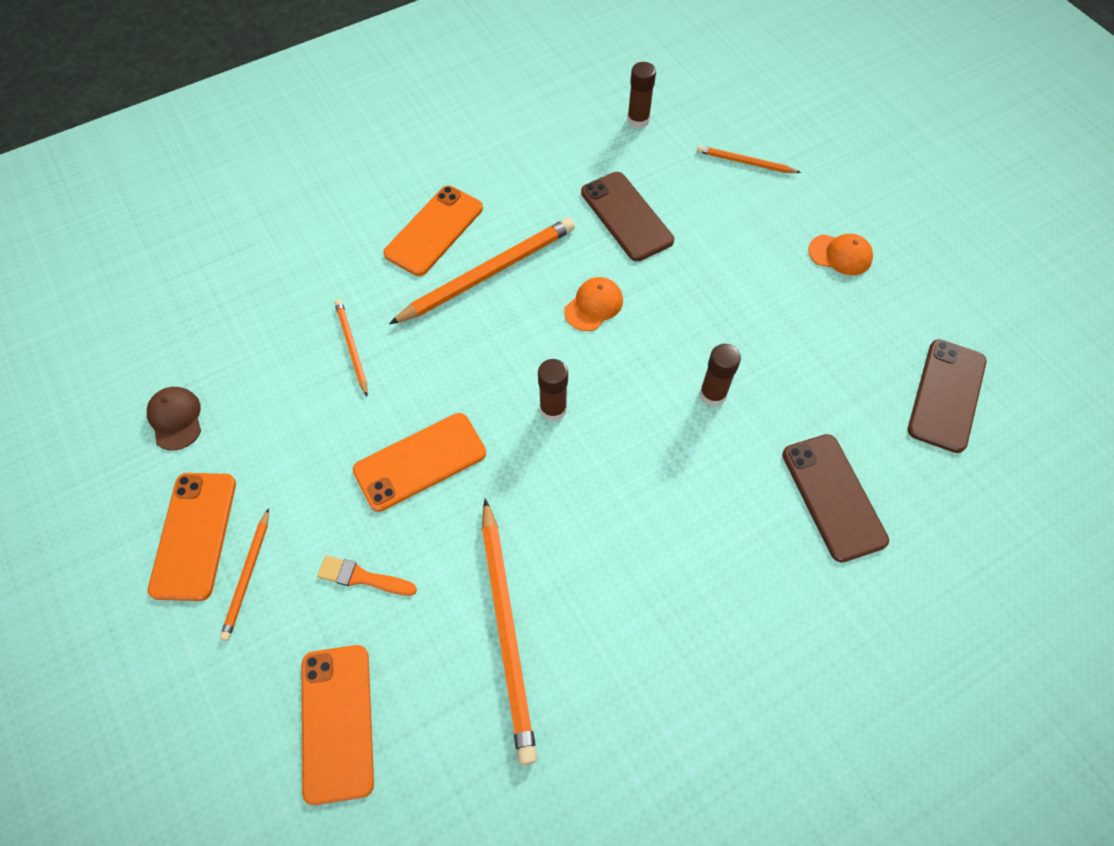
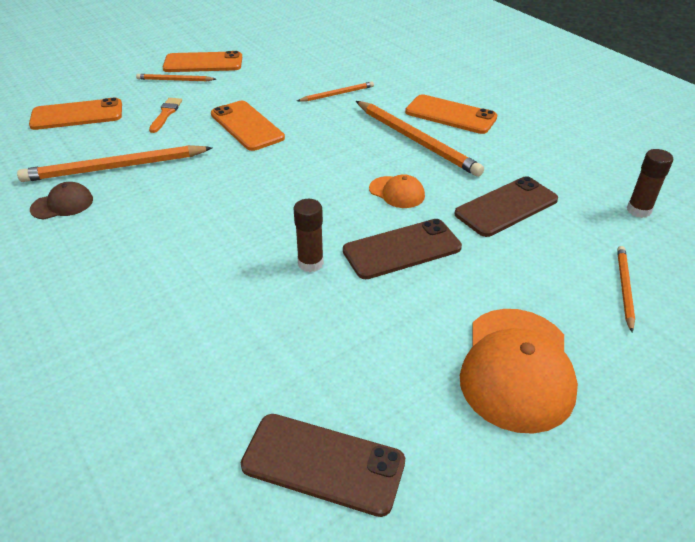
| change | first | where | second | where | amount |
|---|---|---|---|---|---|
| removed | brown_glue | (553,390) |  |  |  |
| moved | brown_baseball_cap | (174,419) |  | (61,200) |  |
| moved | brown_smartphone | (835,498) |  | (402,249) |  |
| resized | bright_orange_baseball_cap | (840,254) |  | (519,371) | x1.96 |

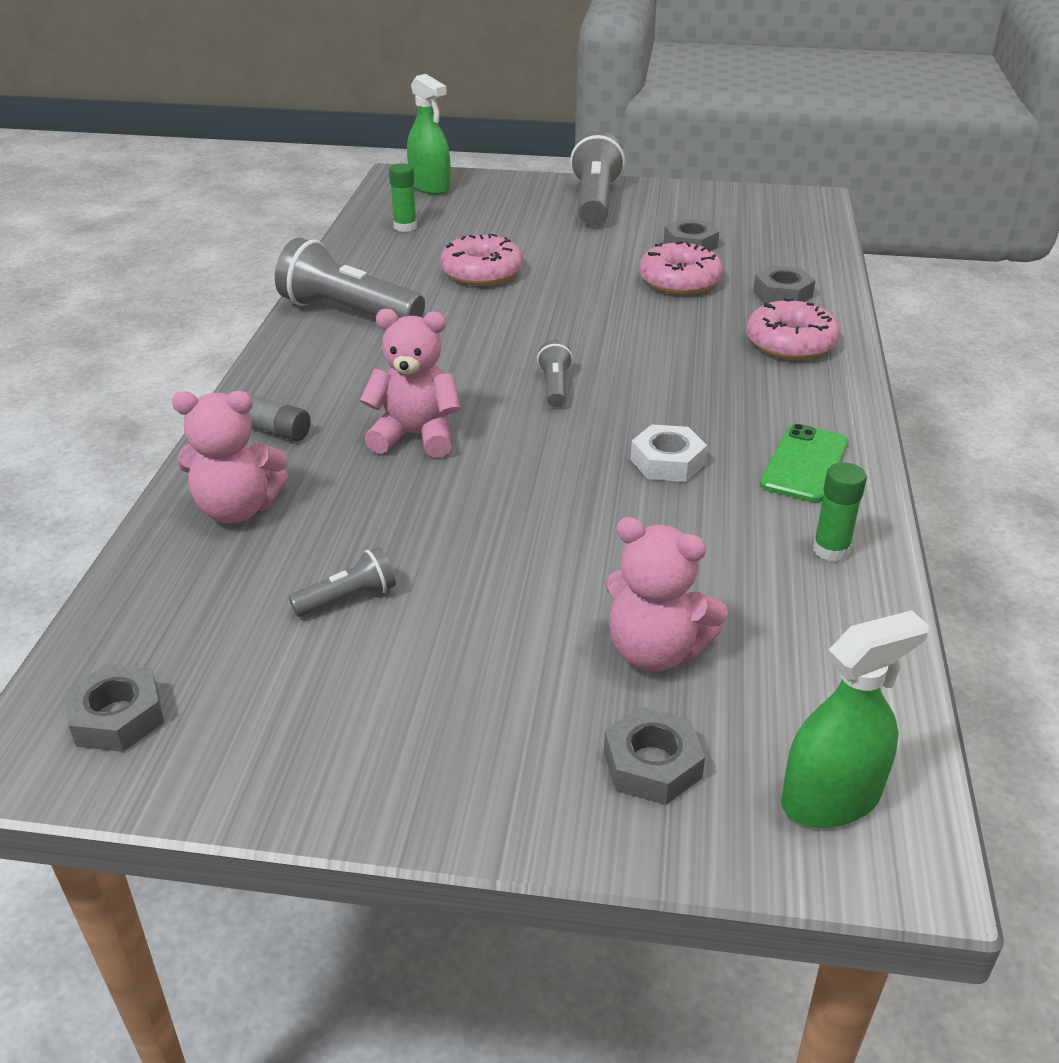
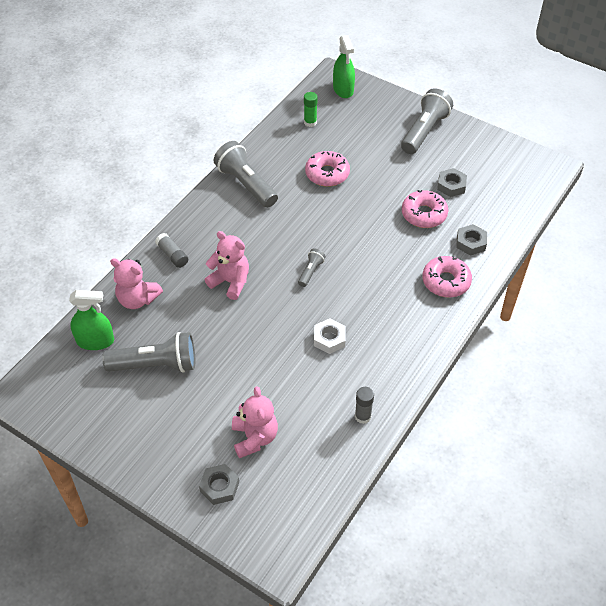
| change | first | where | second | where | amount |
|---|---|---|---|---|---|
| removed | grey_nut | (114,708) |  |  |  |
| removed | emerald_smartphone | (804,463) |  |  |  |
| moved | emerald_spray_cleaner | (855,719) |  | (91,320) |  |
| recoloured | emerald_glue | (840,512) | grey_glue | (364,405) |  |
| turned | pink_stuffed_bear | (666,594) |  | (255,422) | 150 degrees counterclockwise |
| resized | grey_torch | (342,582) |  | (148,352) | x2.05 |

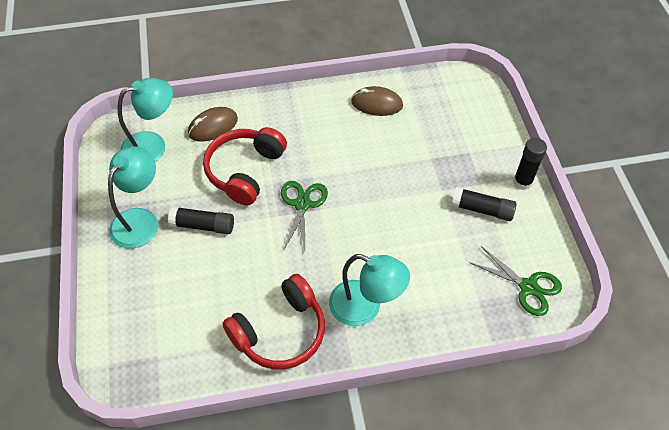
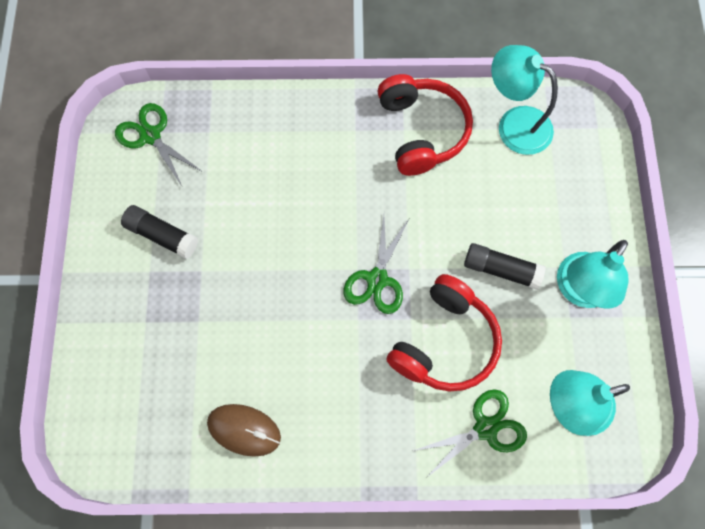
| change | first | where | second | where | amount |
|---|---|---|---|---|---|
| removed | ebony_glue | (530,164) |  |  |  |
| moved | aqua_lamp | (369,290) |  | (524,100) |  |
| replaced | brown_computer_mouse | (213,124) | emerald_scissors | (470,433) |  |
| turned | red_headset | (273,321) |  | (425,125) | 105 degrees clockwise |

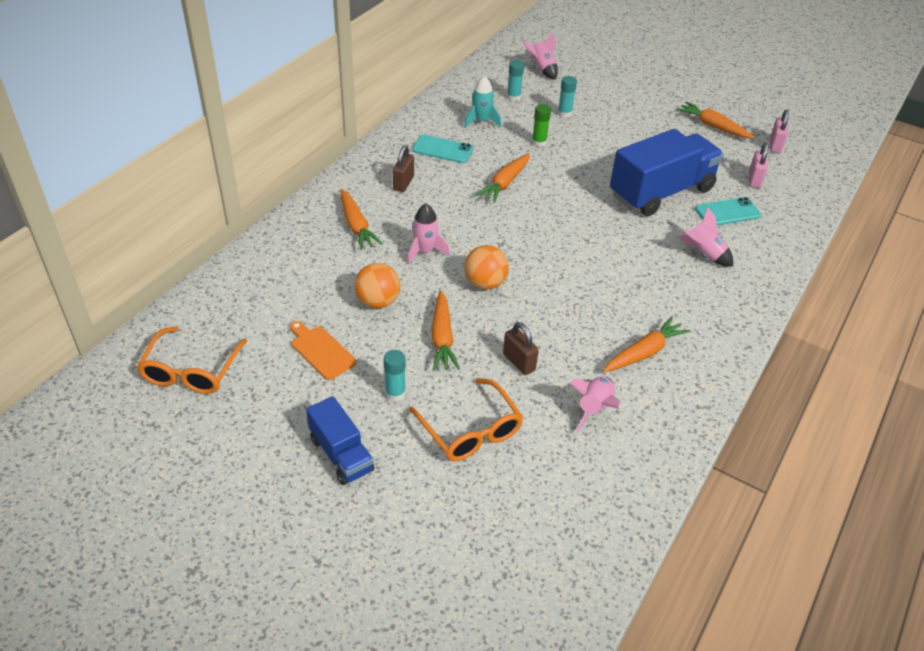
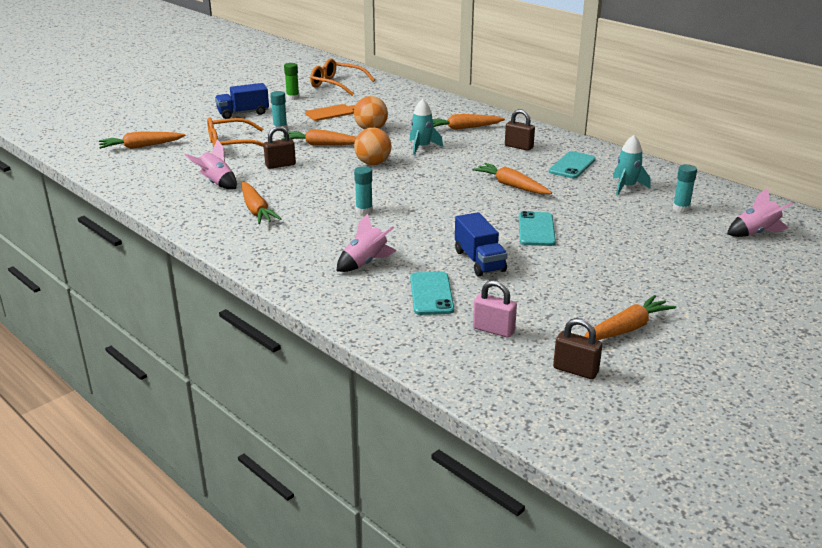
| change | first | where | second | where | amount |
|---|---|---|---|---|---|
| added |  |  | bright_orange_carrot | (142,140) |  |
| added |  |  | aqua_smartphone | (537,228) |  |
| moved | emerald_glue | (541,125) |  | (291,81) |  |
| moved | aqua_glue | (567,96) |  | (363,190) |  |
| recoloured | pink_rocket | (428,234) | aqua_rocket | (426,127) |  |
| recoloured | pink_padlock | (779,131) | brown_padlock | (577,348) |  |
| resized | blue_toy_truck | (667,172) |  | (481,244) | x0.54 |

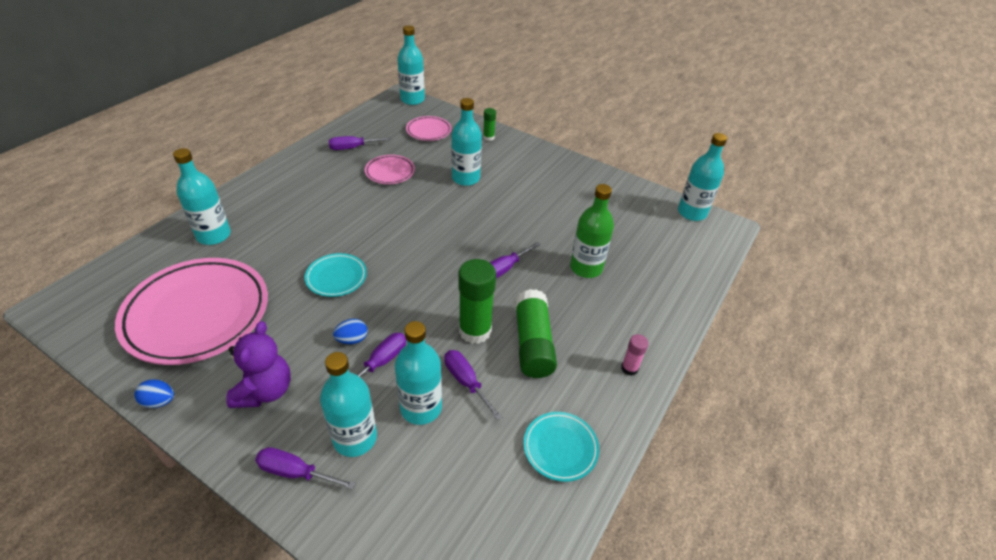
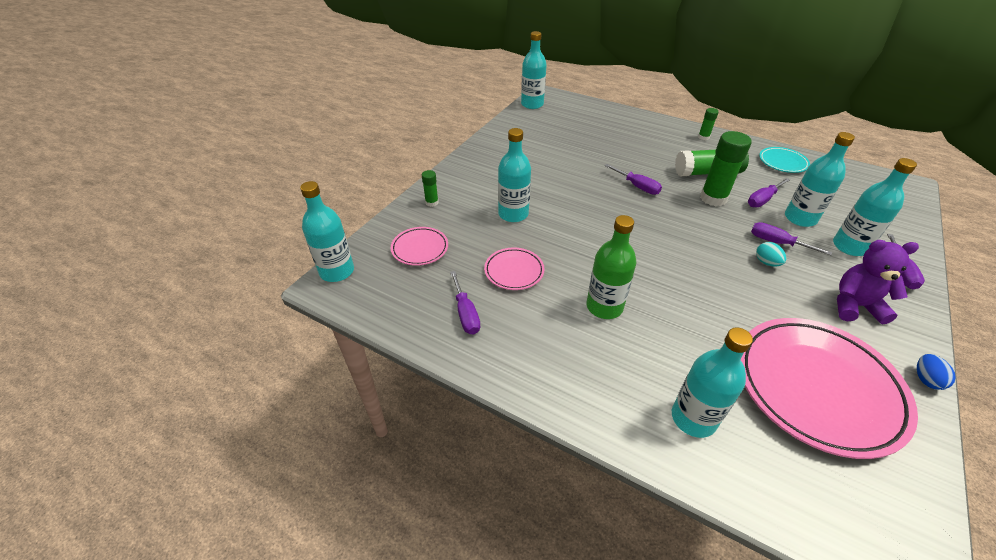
| change | first | where | second | where | amount |
|---|---|---|---|---|---|
| removed | aqua_flat_dish | (336,275) |  |  |  |
| moved | emerald_flask | (592,231) |  | (611,267) |  |
| recoloured | blue_toy_egg | (350,331) | aqua_toy_egg | (771,254) |  |
| recoloured | pink_glue | (635,355) | emerald_glue | (708,124) |  |

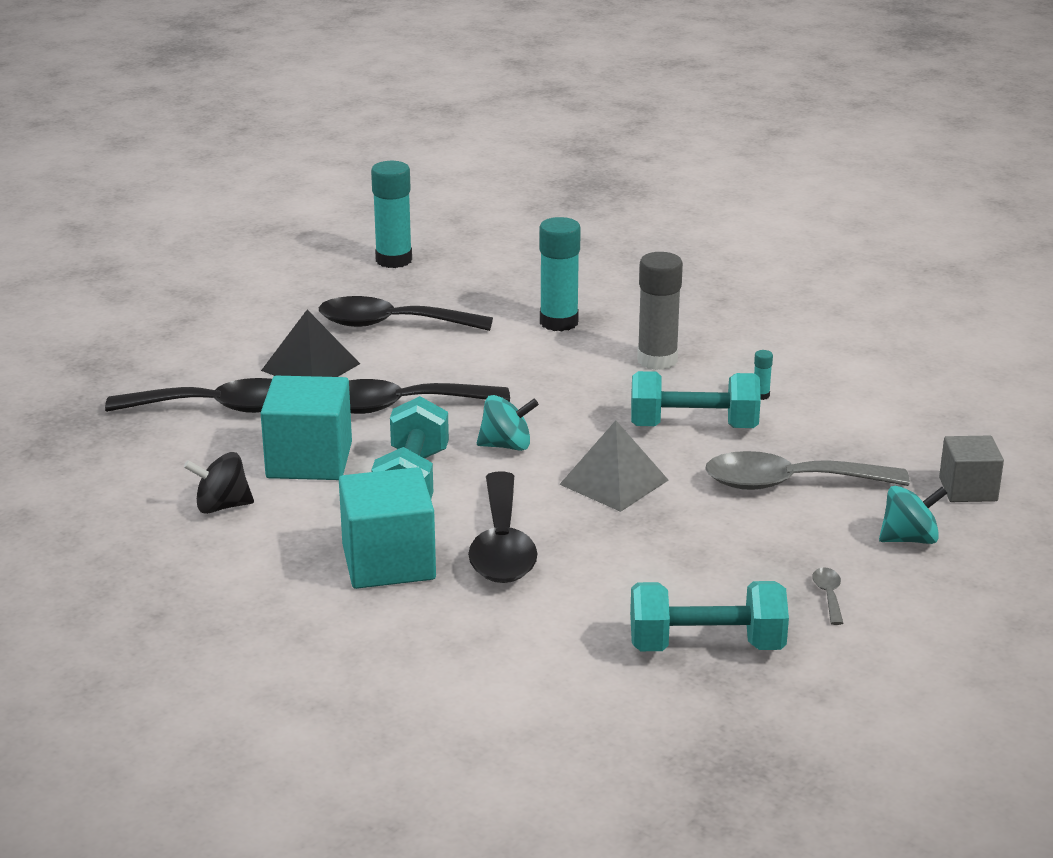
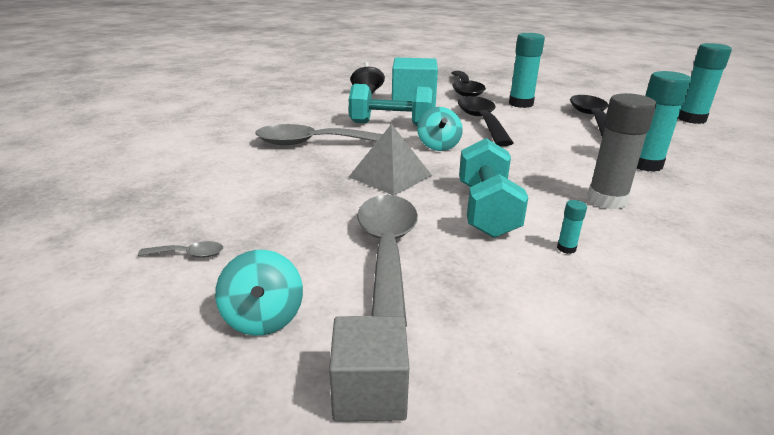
| change | first | where | second | where | amount |
|---|---|---|---|---|---|
| removed | aqua_solid_cube | (387,528) |  |  |  |
| removed | aqua_hand_weight | (709,616) |  |  |  |
| replaced | ebony_pyramid_shape | (310,343) | aqua_glue | (527,70) |  |
| recoloured | ebony_spoon | (502,527) | grey_spoon | (319,134) |  |

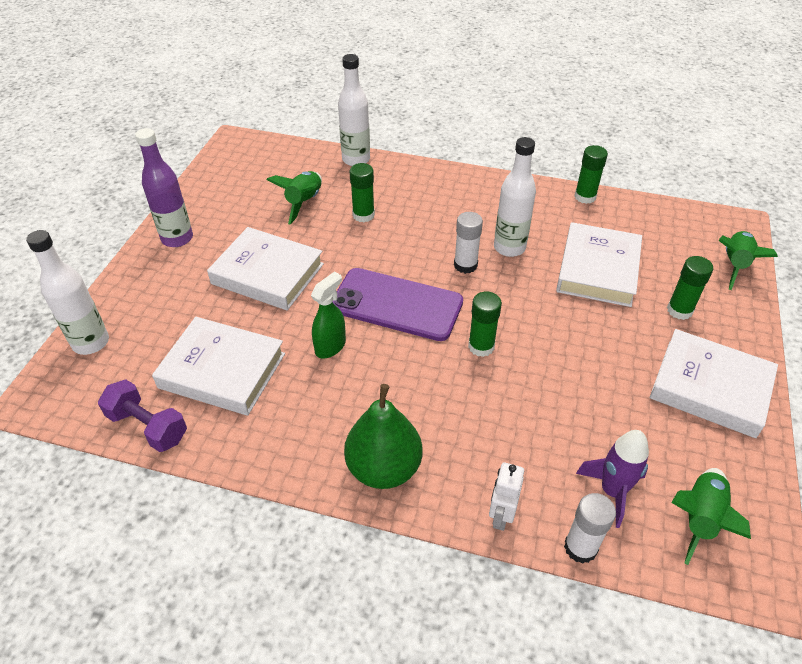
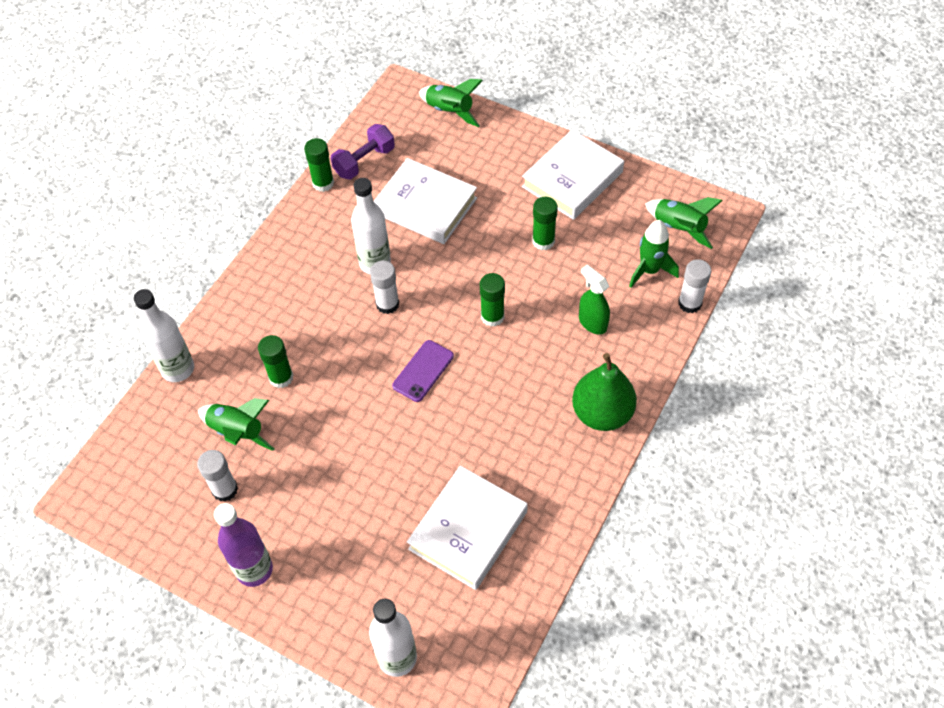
| change | first | where | second | where | amount |
|---|---|---|---|---|---|
| removed | pure_white_hardcover | (265,268) |  |  |  |
| removed | pure_white_robot | (506,496) |  |  |  |
| added |  |  | pure_white_glue | (217,476) |  |
| moved | royal_purple_hand_weight | (142,415) |  | (363,152) |  |
| moved | emerald_spray_cleaner | (328,315) |  | (594,300) |  |
| moved | emerald_glue | (690,288) |  | (545,223) |  |
| recoloured | royal_purple_rocket | (612,479) | emerald_rocket | (654,254) |  |
| resized | royal_purple_smartphone | (398,304) |  | (423,371) | x0.55 |

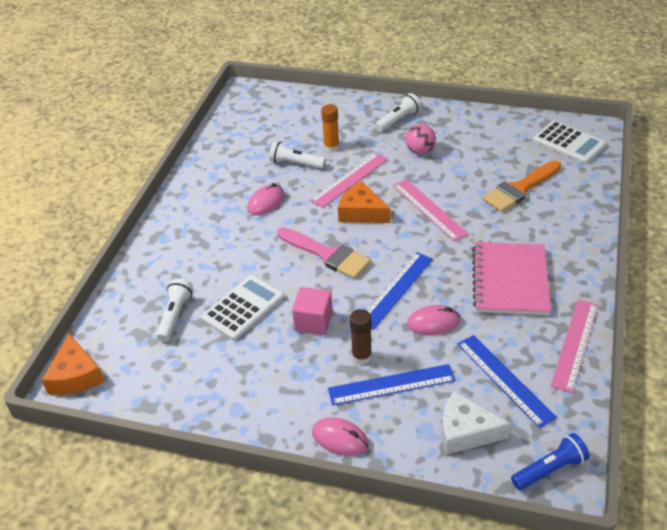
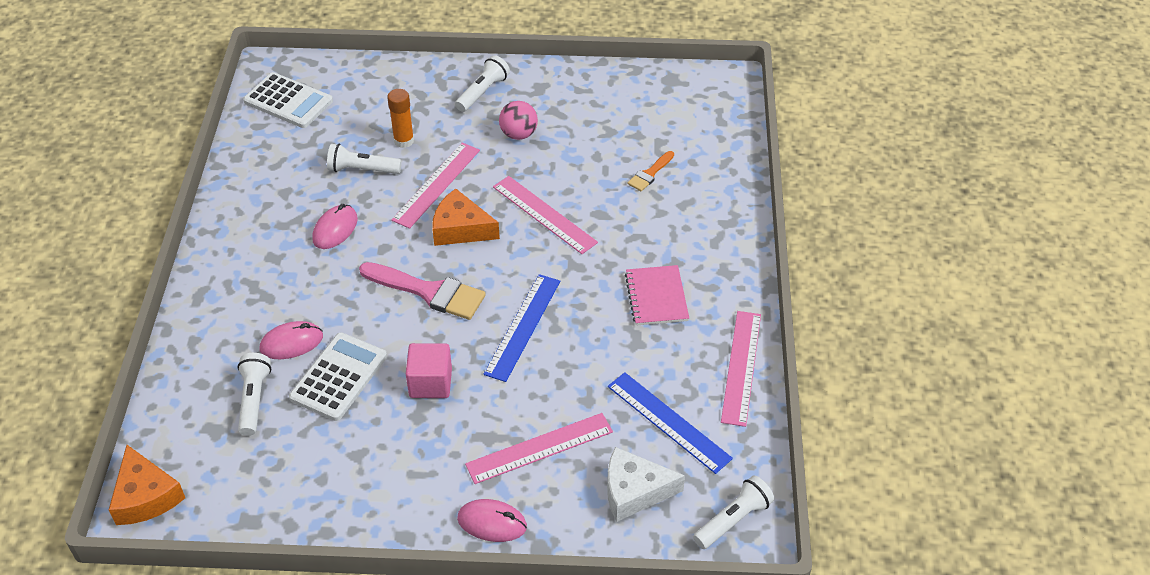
| change | first | where | second | where | amount |
|---|---|---|---|---|---|
| removed | brown_glue | (361,337) |  |  |  |
| moved | pink_computer_mouse | (434,320) |  | (291,340) |  |
| moved | pure_white_pocket_calculator | (569,142) |  | (288,100) |  |
| recoloured | blue_straightedge | (392,385) | pink_straightedge | (539,448) |  |
| recoloured | blue_torch | (550,461) | pure_white_torch | (734,512) |  |
| resized | pink_notepad | (511,278) |  | (657,295) | x0.63 |
| resized | bright_orange_paintbrush | (521,186) |  | (651,171) | x0.53 |

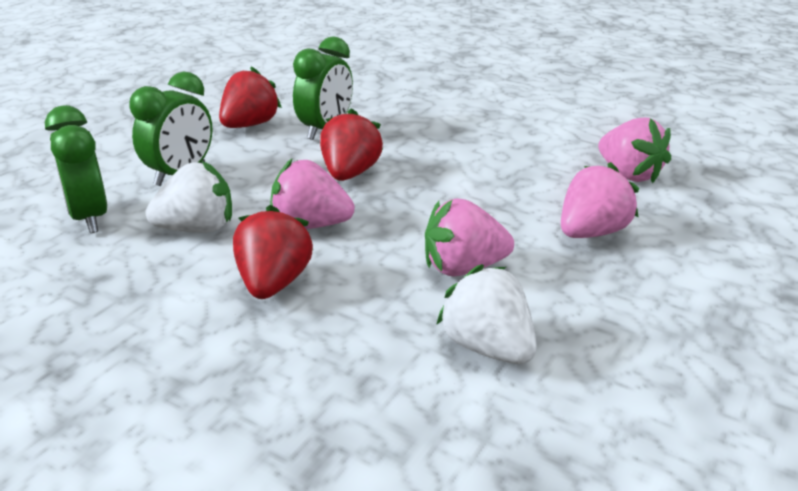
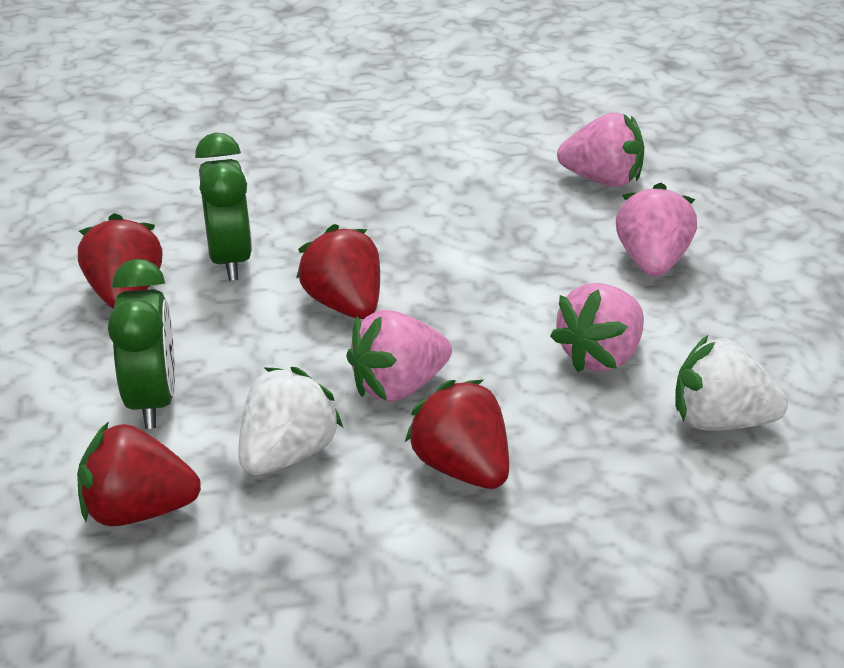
| change | first | where | second | where | amount |
|---|---|---|---|---|---|
| replaced | emerald_alarm_clock | (76,169) | red_strawberry | (139,473) |  |

